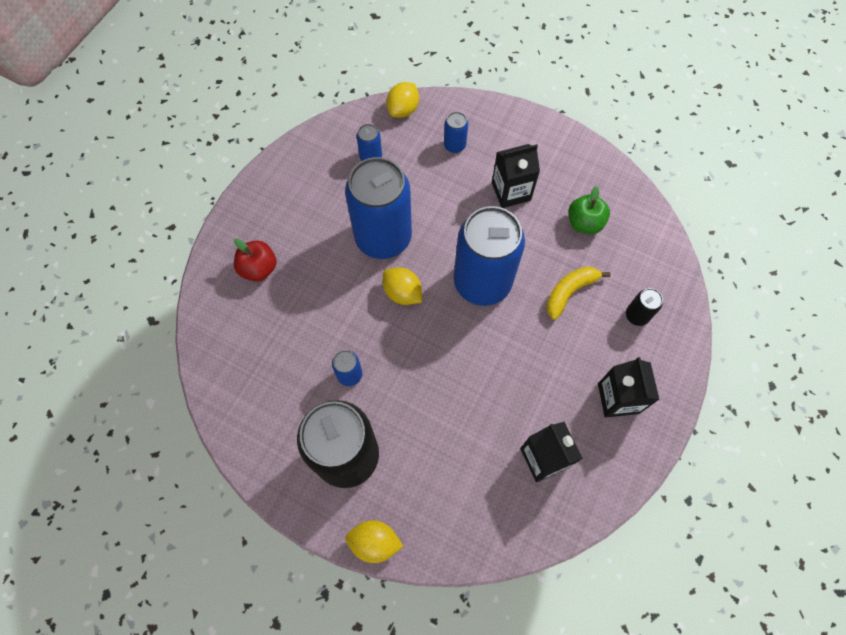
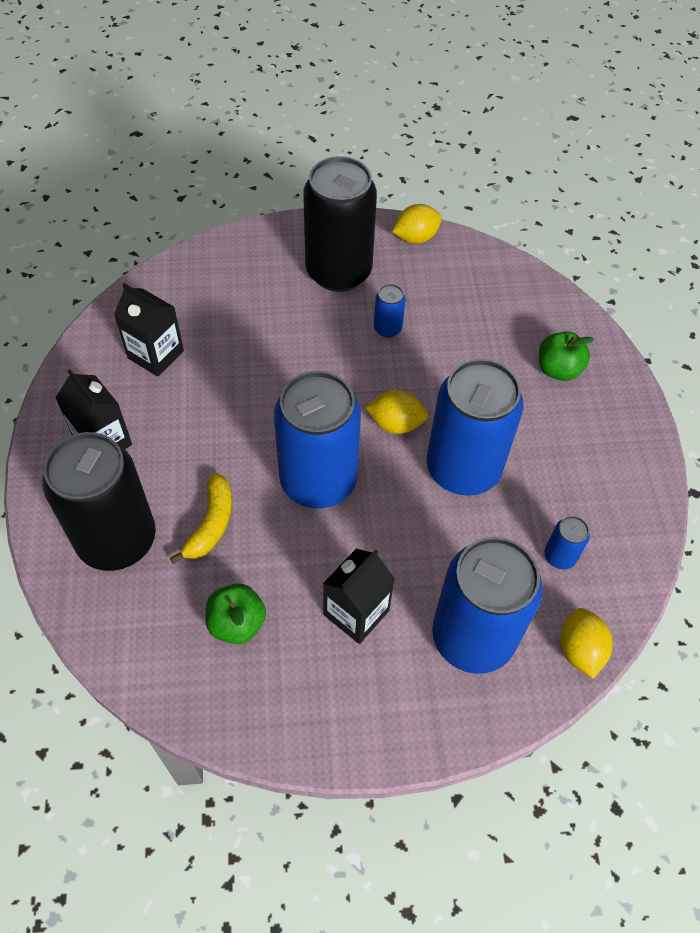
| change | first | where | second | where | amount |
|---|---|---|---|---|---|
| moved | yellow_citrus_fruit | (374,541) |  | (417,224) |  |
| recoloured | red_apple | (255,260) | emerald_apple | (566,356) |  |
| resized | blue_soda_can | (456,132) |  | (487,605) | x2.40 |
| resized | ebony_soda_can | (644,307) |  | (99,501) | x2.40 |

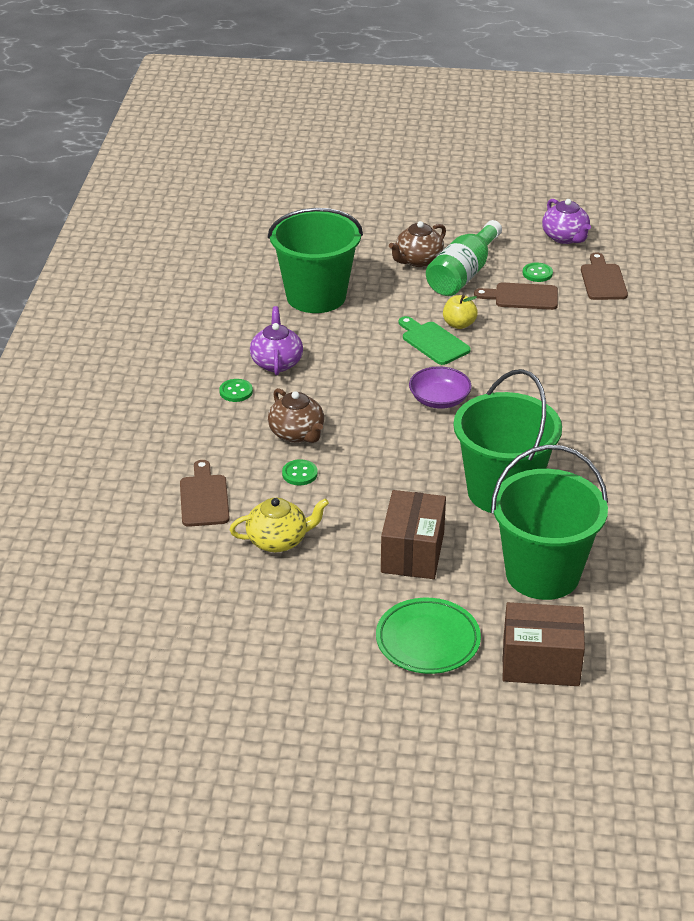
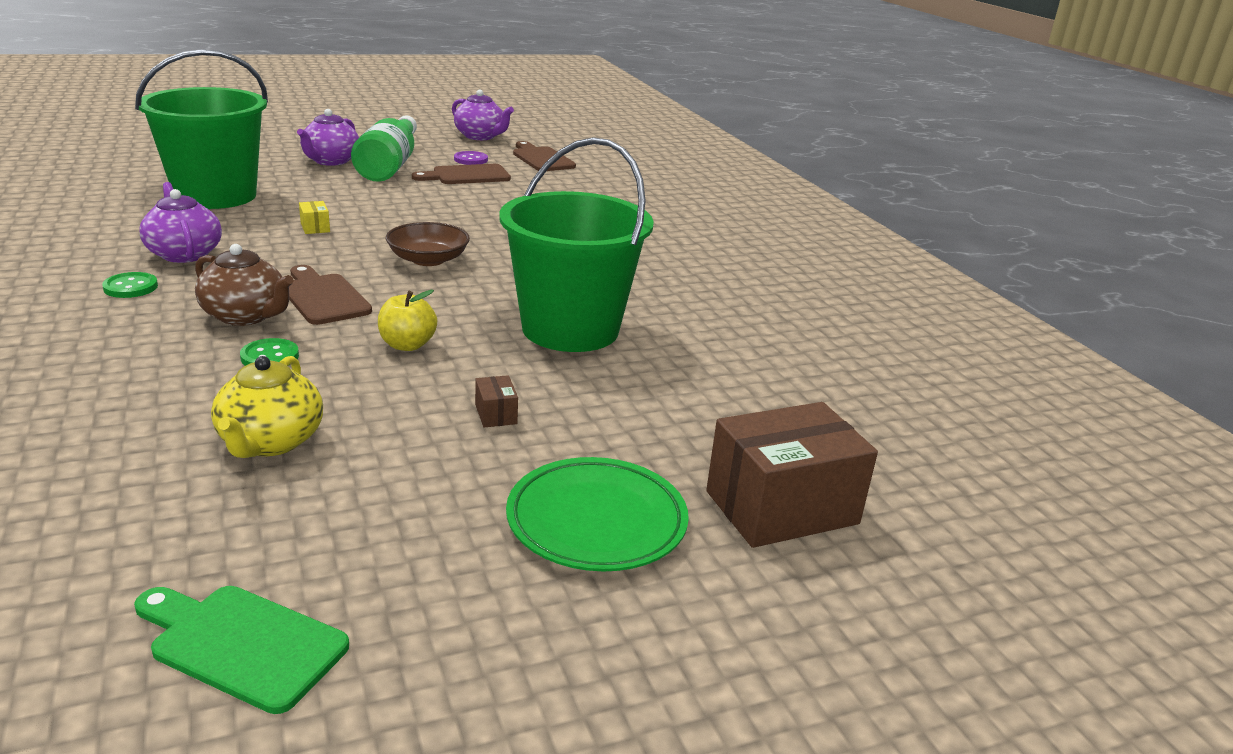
| change | first | where | second | where | amount |
|---|---|---|---|---|---|
| removed | emerald_pail | (549,522) |  |  |  |
| added |  |  | yellow_box | (314,217) |  |
| moved | brown_cutting_board | (205,493) |  | (330,295) |  |
| moved | emerald_cutting_board | (435,340) |  | (241,650) |  |
| moved | yellow_apple | (460,312) |  | (407,320) |  |
| recoloured | brown_china_teapot | (417,244) | royal_purple_china_teapot | (328,137) |  |
| recoloured | royal_purple_bowl | (440,387) | brown_bowl | (428,244) |  |
| recoloured | emerald_sewing_button | (538,272) | royal_purple_sewing_button | (471,158) |  |
| turned | yellow_china_teapot | (279,525) |  | (267,407) | 135 degrees clockwise |
| resized | brown_box | (413,534) |  | (496,401) | x0.40 |

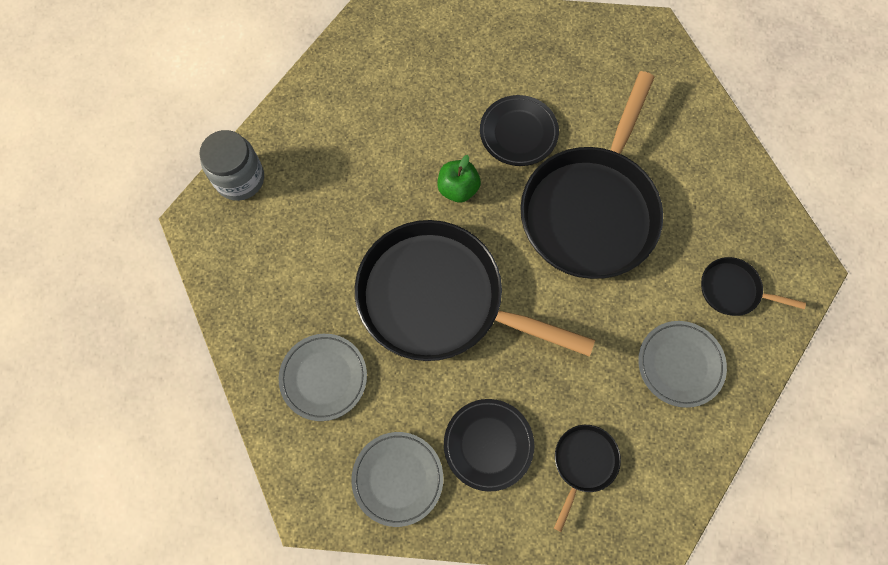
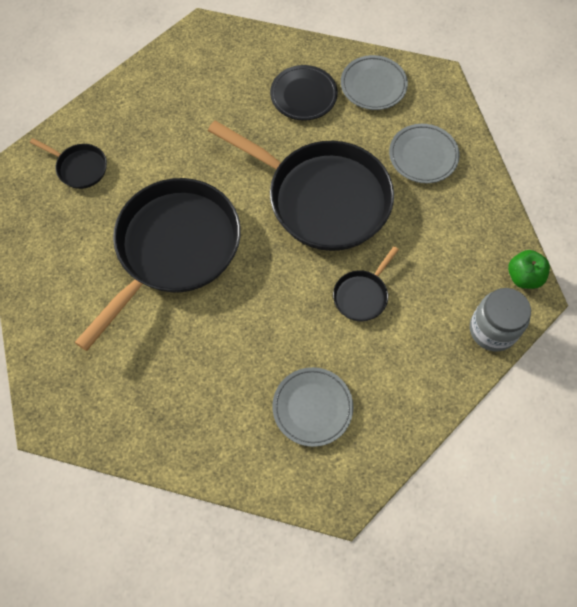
| change | first | where | second | where | amount |
|---|---|---|---|---|---|
| removed | ebony_flat_dish | (519,130) |  |  |  |
| moved | emerald_apple | (459,179) |  | (529,269) |  |
| moved | ebony_frying_pan | (587,478) |  | (366,283) |  |
| moved | grey_flat_dish | (682,364) |  | (312,407) |  |

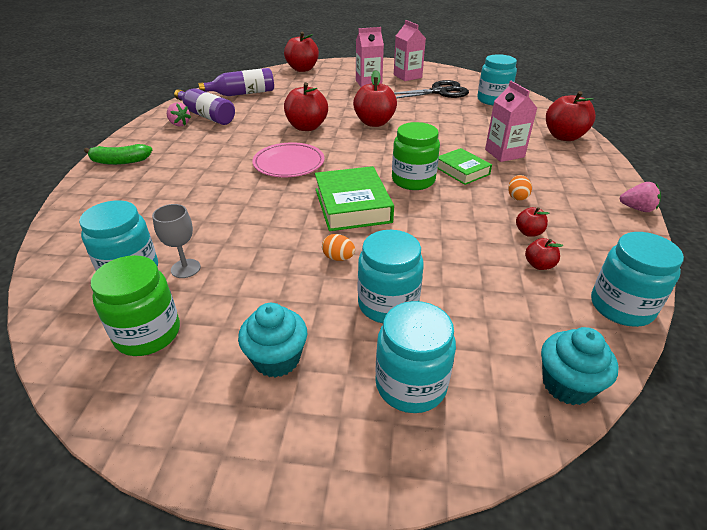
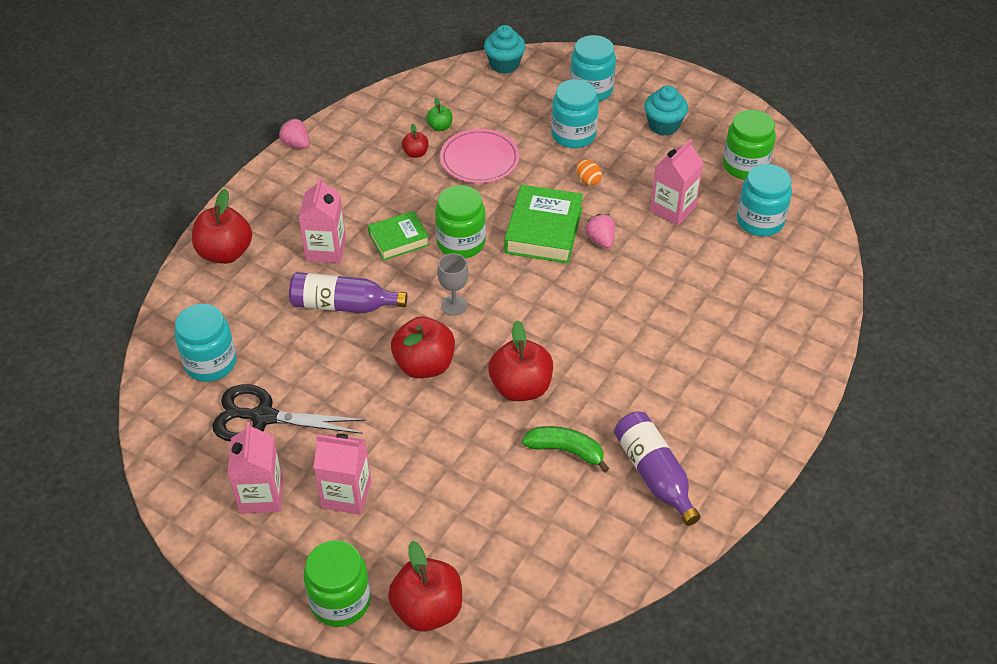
| change | first | where | second | where | amount |
|---|---|---|---|---|---|
| removed | bright_orange_toy_egg | (520,188) |  |  |  |
| removed | aqua_preserve_jar | (637,279) |  |  |  |
| added |  |  | emerald_preserve_jar | (337,583) |  |
| added |  |  | pink_carton | (677,182) |  |
| moved | emerald_toy_banana | (118,154) |  | (565,449) |  |
| moved | grey_chalice | (176,241) |  | (453,284) |  |
| moved | pink_strawberry | (179,114) |  | (600,231) |  |
| moved | royal_purple_flask | (236,82) |  | (348,292) |  |
| moved | pink_flat_dish | (288,159) |  | (479,156) |  |
| recoloured | red_apple | (544,254) | emerald_apple | (439,114) |  |
| turned | emerald_hardcover | (464,166) |  | (399,235) | 75 degrees clockwise |

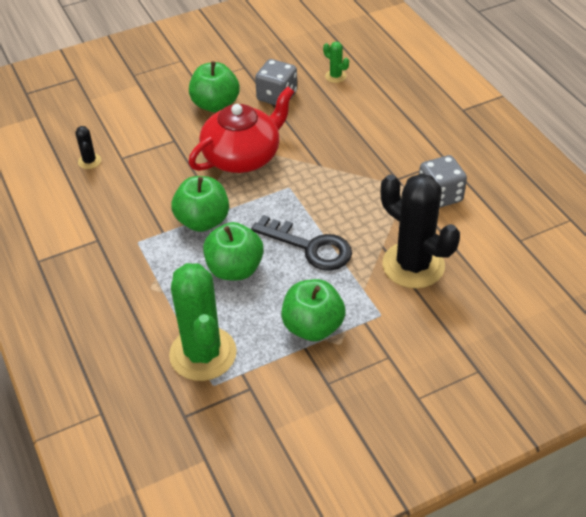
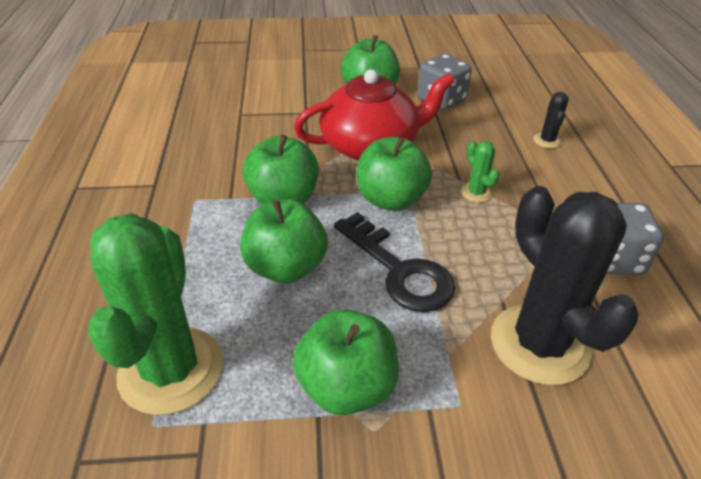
| change | first | where | second | where | amount |
|---|---|---|---|---|---|
| added |  |  | emerald_apple | (394,174) |  |
| moved | ebony_prickly_plant | (88,147) |  | (551,120) |  |
| moved | emerald_prickly_plant | (336,62) |  | (480,172) |  |

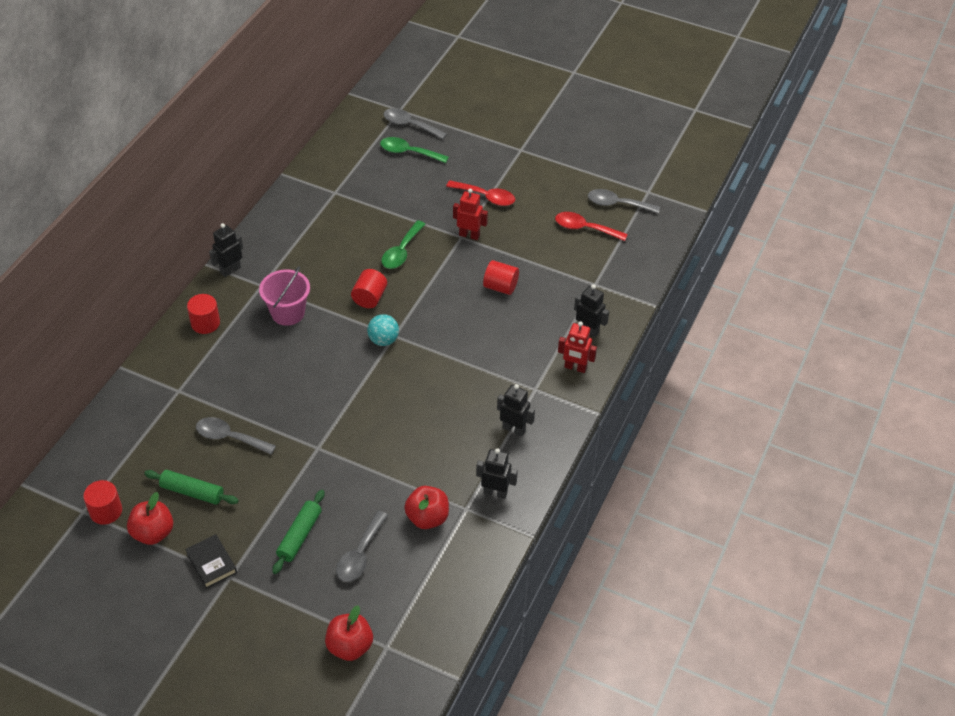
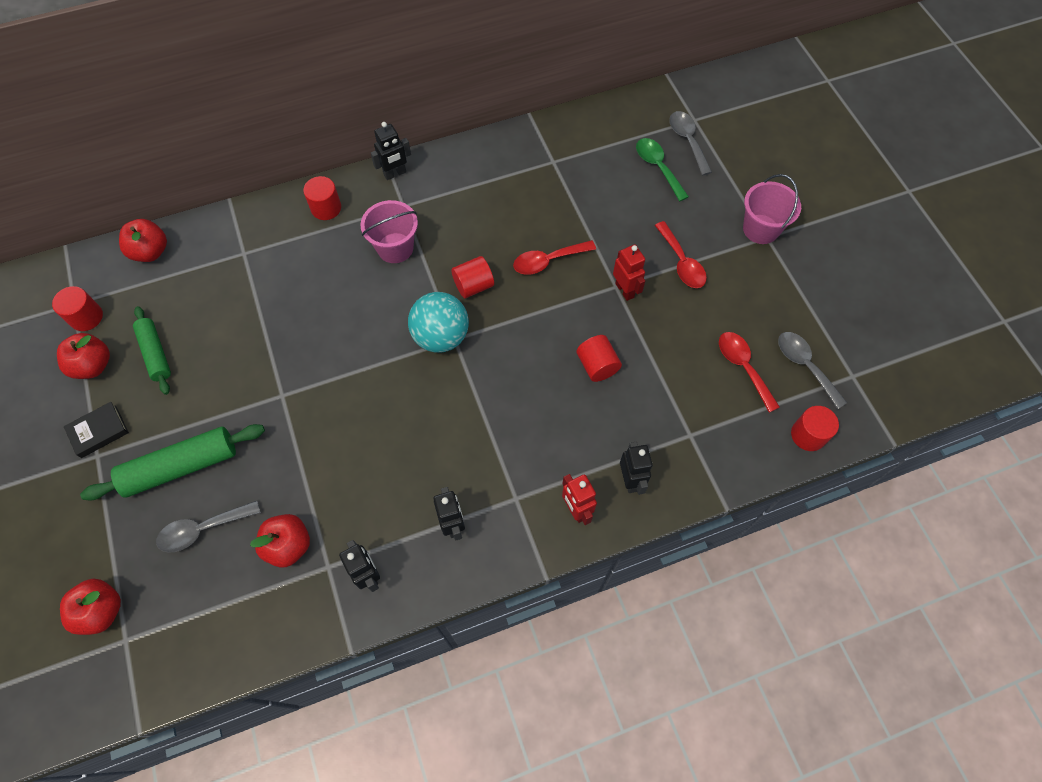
| change | first | where | second | where | amount |
|---|---|---|---|---|---|
| removed | grey_spoon | (236,436) |  |  |  |
| added |  |  | red_apple | (143,240) |  |
| added |  |  | pink_pail | (772,209) |  |
| added |  |  | red_cylinder_shape | (815,428) |  |
| recoloured | emerald_spoon | (403,244) | red_spoon | (554,257) |  |
| turned | ebony_hardcover | (211,561) |  | (96,430) | 45 degrees clockwise |
| turned | ebony_robot | (226,250) |  | (391,151) | 150 degrees clockwise |
| resized | emerald_rolling_pin | (298,532) |  | (172,462) | x1.57 |
| resized | aqua_sphere | (383,330) |  | (438,322) | x1.64 |

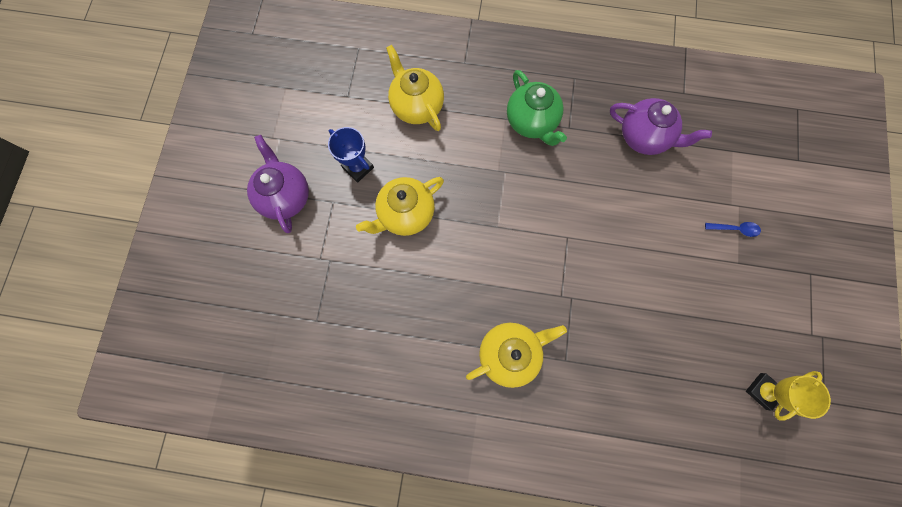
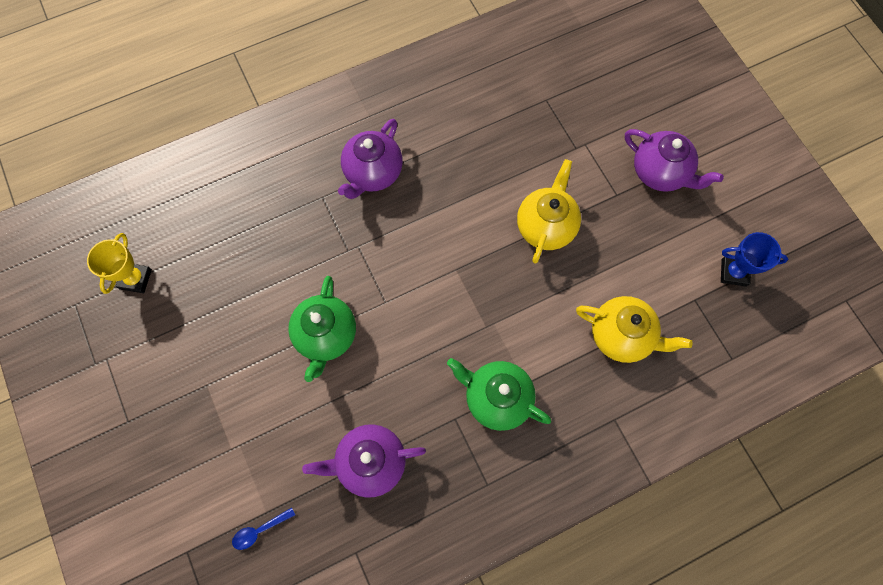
| change | first | where | second | where | amount |
|---|---|---|---|---|---|
| added |  |  | emerald_china_teapot | (322,329) |  |
| moved | blue_prize_cup | (351,155) |  | (754,259) |  |
| moved | blue_spoon | (733,229) |  | (263,528) |  |
| recoloured | yellow_china_teapot | (516,355) | royal_purple_china_teapot | (370,159) |  |

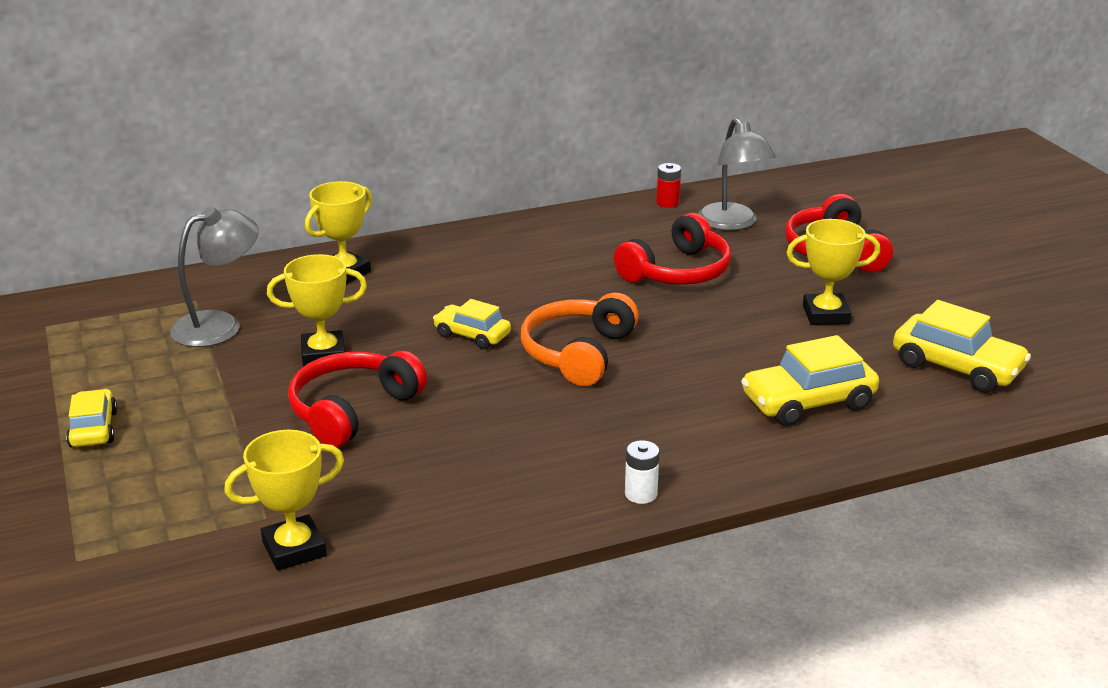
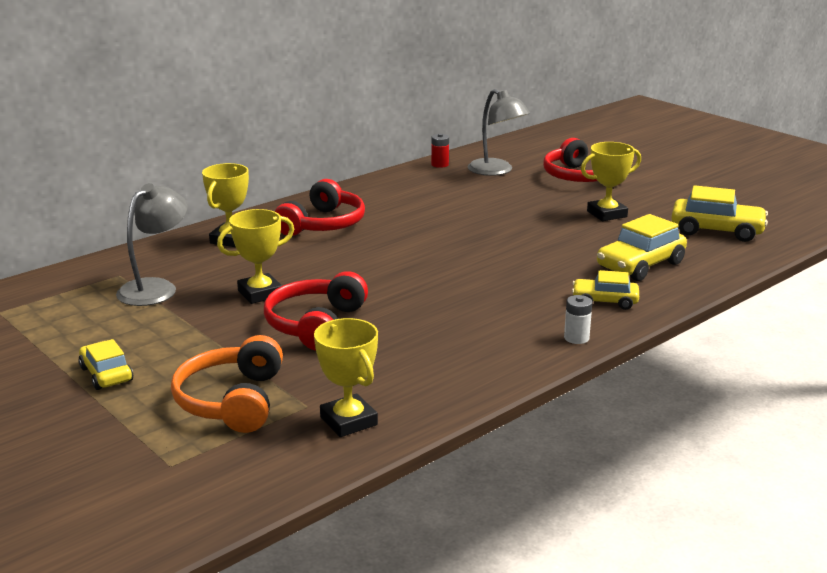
| change | first | where | second | where | amount |
|---|---|---|---|---|---|
| moved | yellow_toy_car | (472,324) |  | (605,290) |  |
| moved | bright_orange_headset | (580,339) |  | (227,384) |  |
| moved | red_headset | (672,249) |  | (320,207) |  |
| turned | yellow_prize_cup | (284,500) |  | (346,377) | 75 degrees counterclockwise |

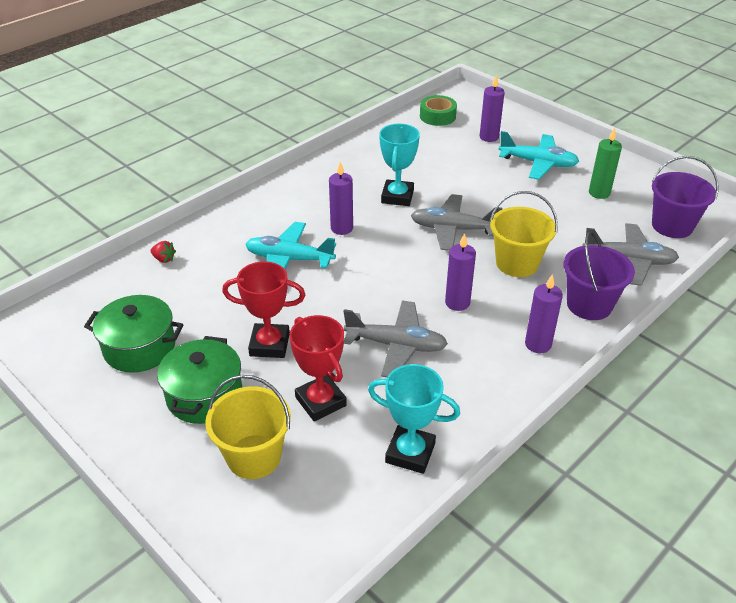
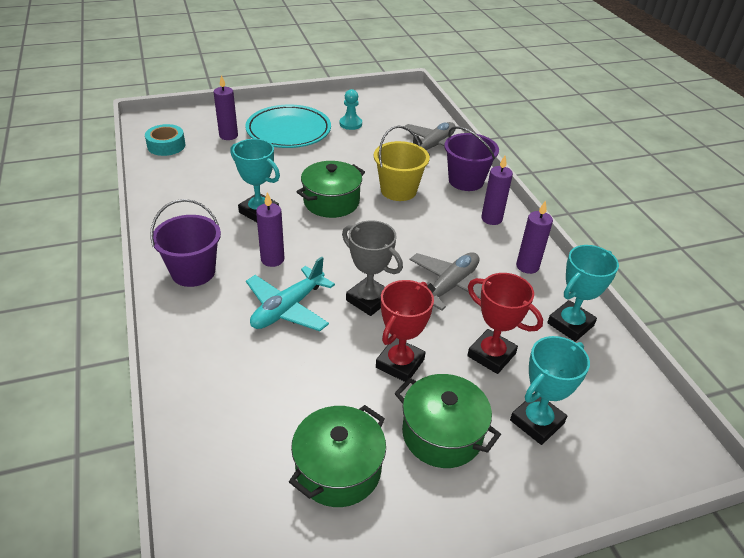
| change | first | where | second | where | amount |
|---|---|---|---|---|---|
| removed | red_strawberry | (163,252) |  |  |  |
| added |  |  | grey_prize_cup | (372,268) |  |
| moved | royal_purple_wax_candle | (460,272) |  | (534,237) |  |
| moved | royal_purple_pail | (685,197) |  | (185,243) |  |
| replaced | yellow_pail | (248,427) | aqua_prize_cup | (550,390) |  |
| replaced | grey_aeroplane | (456,222) | emerald_pot | (330,189) |  |
| replaced | aqua_aeroplane | (539,155) | aqua_flat_dish | (288,126) |  |
| replaced | emerald_wax_candle | (605,163) | aqua_chess_pawn | (351,109) |  |
| recoloured | emerald_tape | (438,110) | aqua_tape | (165,140) |  |
| turned | red_prize_cup | (318,368) |  | (505,323) | 45 degrees clockwise |

